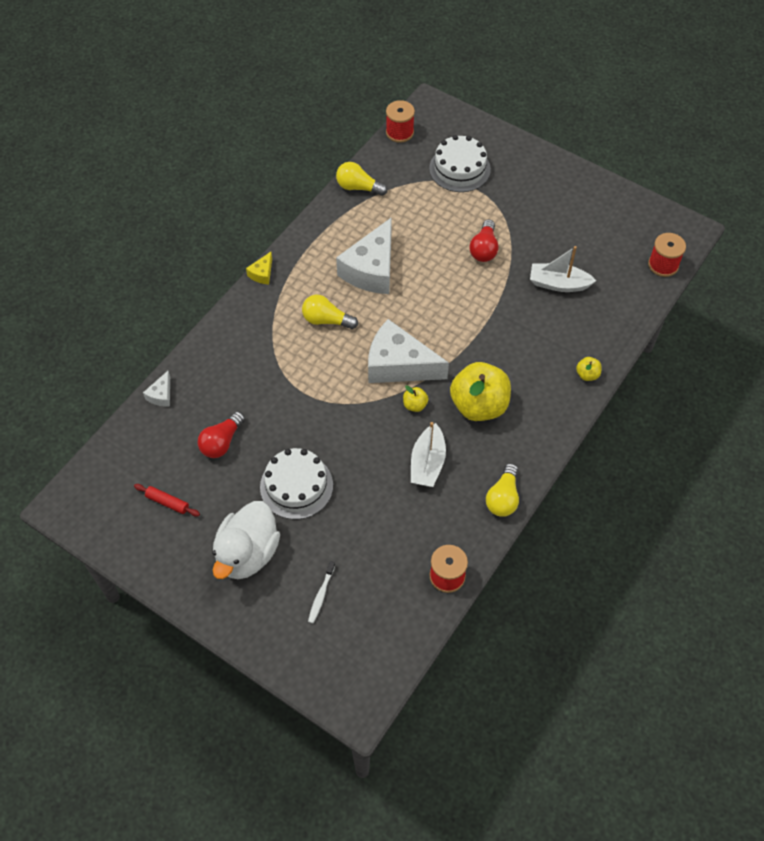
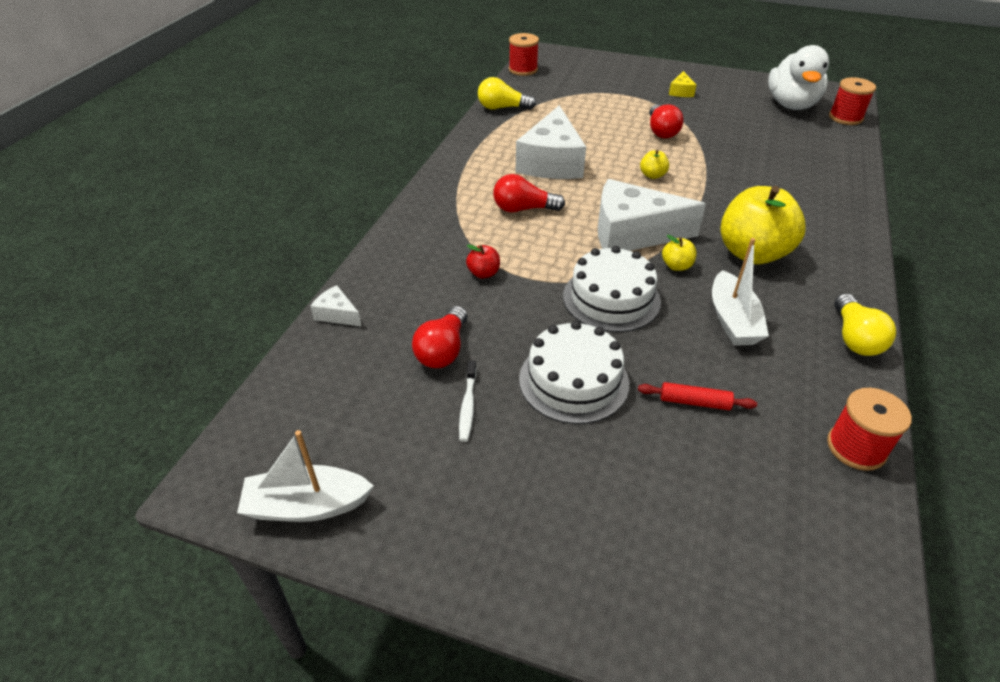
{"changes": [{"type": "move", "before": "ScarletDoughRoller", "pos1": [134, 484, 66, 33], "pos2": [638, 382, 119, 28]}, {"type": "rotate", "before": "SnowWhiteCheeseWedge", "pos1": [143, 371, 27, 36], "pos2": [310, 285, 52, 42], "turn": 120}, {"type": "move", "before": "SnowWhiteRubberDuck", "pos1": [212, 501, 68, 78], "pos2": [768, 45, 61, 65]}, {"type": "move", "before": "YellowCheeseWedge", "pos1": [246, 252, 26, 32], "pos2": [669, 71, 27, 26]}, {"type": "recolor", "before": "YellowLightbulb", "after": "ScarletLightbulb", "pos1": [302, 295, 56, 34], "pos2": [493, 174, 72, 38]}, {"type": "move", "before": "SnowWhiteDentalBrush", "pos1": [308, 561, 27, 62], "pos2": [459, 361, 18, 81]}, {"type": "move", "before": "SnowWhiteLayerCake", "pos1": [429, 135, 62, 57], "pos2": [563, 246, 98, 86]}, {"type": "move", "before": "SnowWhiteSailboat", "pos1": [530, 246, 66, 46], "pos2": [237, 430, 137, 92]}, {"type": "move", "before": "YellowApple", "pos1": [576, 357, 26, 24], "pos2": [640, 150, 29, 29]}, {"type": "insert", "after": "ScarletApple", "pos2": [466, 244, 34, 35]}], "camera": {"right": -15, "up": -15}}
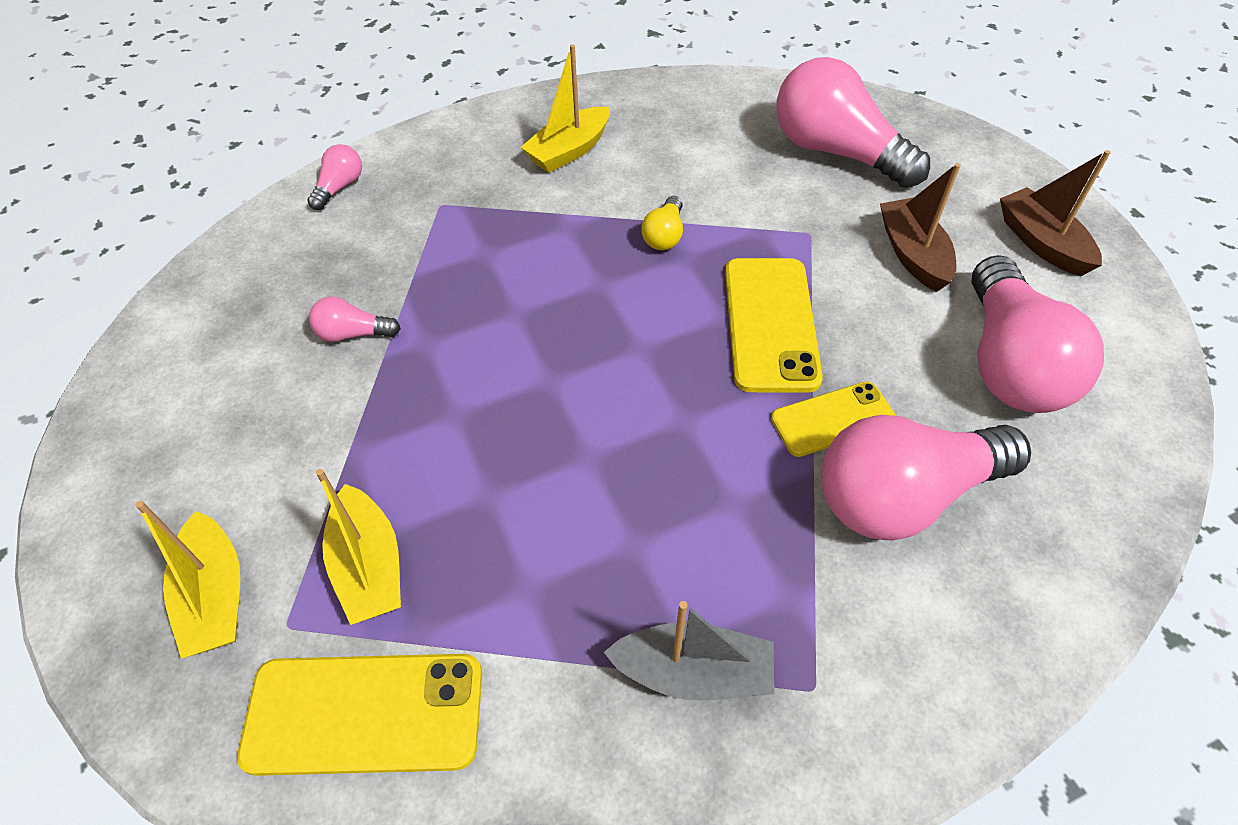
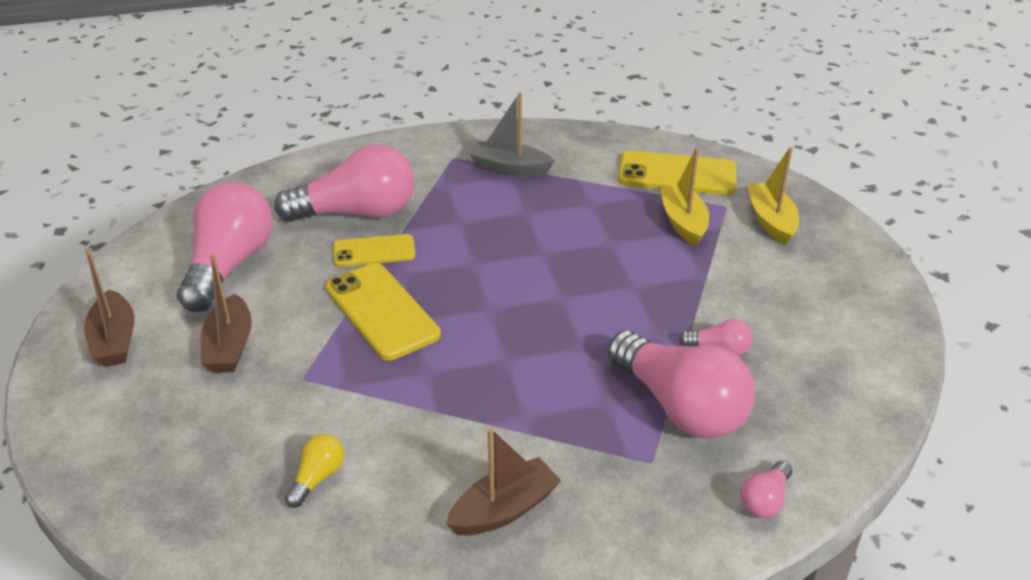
{"changes": [{"type": "recolor", "before": "YellowSailboat", "after": "BrownSailboat", "pos1": [521, 44, 89, 129], "pos2": [446, 428, 115, 107]}, {"type": "move", "before": "YellowLightbulb", "pos1": [641, 196, 42, 54], "pos2": [285, 434, 59, 74]}, {"type": "rotate", "before": "YellowSmartphone", "pos1": [725, 258, 98, 135], "pos2": [325, 263, 116, 97], "turn": -45}, {"type": "move", "before": "RosyLightbulb", "pos1": [776, 57, 154, 131], "pos2": [608, 331, 147, 108]}], "camera": {"right": -170, "up": -15}}
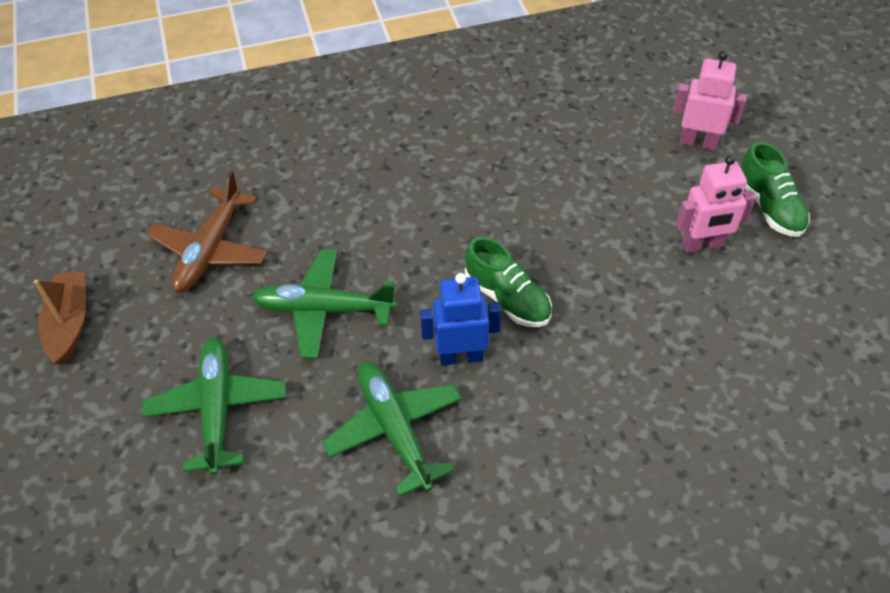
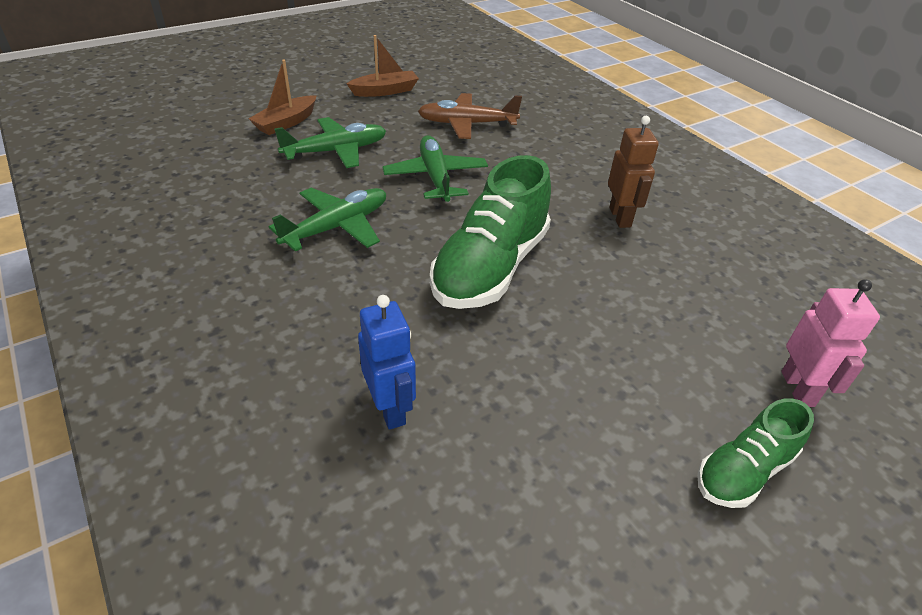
{"changes": [{"type": "move", "before": "CobaltToyRobot", "pos1": [420, 273, 81, 93], "pos2": [358, 295, 58, 135]}, {"type": "resize", "before": "LeafGreenLaceUpShoe", "pos1": [465, 237, 87, 90], "pos2": [430, 155, 121, 154], "scale": 1.78}, {"type": "delete", "before": "RosyToyRobot", "pos1": [676, 155, 80, 98]}, {"type": "insert", "after": "BrownSailboat", "pos2": [249, 59, 68, 76]}, {"type": "insert", "after": "BrownToyRobot", "pos2": [608, 116, 51, 112]}], "camera": {"right": 70, "up": -10}}
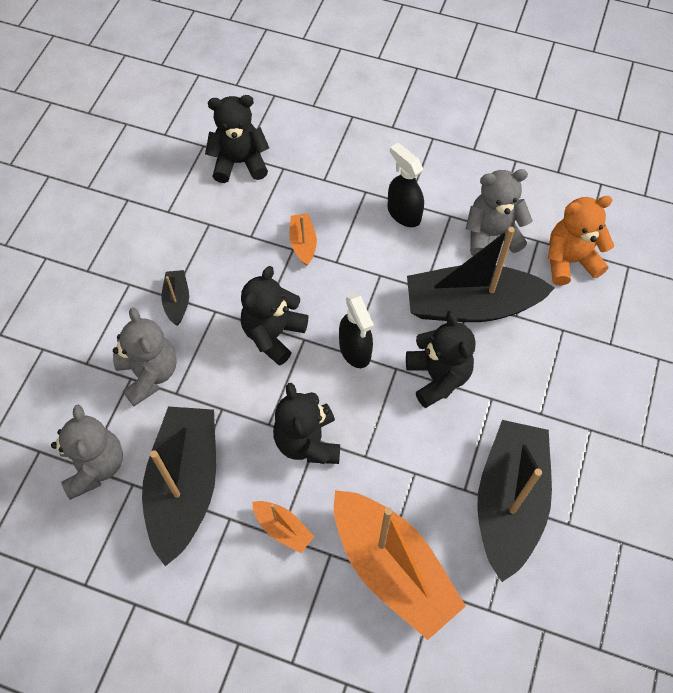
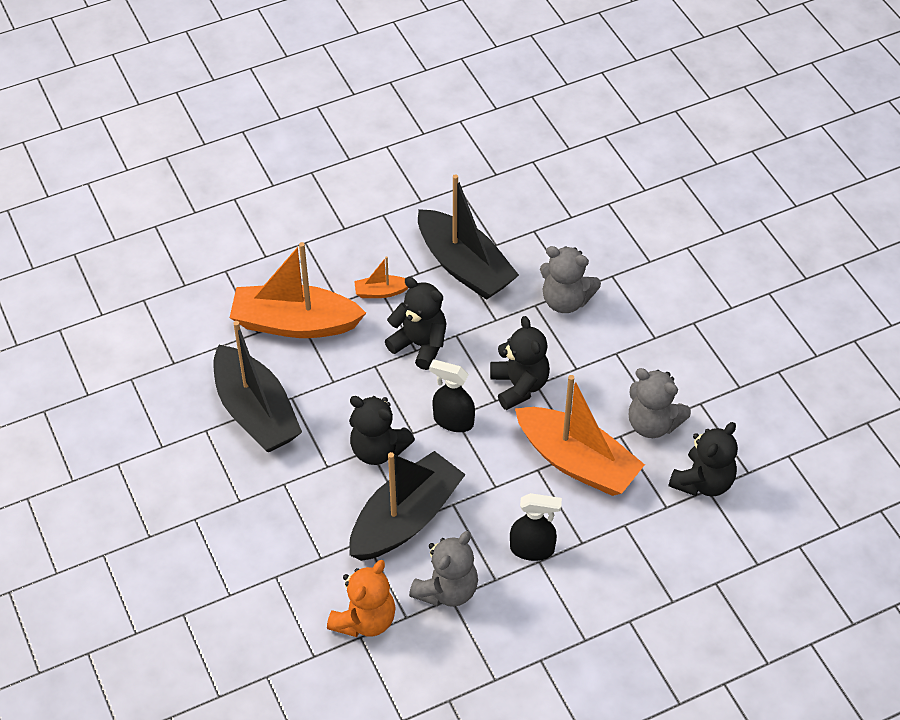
{"changes": [{"type": "move", "before": "GrayTeddy", "pos1": [51, 405, 72, 95], "pos2": [629, 368, 62, 70]}, {"type": "delete", "before": "JetBlackSailboat", "pos1": [161, 270, 28, 56]}, {"type": "resize", "before": "BrightOrangeSailboat", "pos1": [290, 214, 27, 52], "pos2": [515, 375, 130, 121], "scale": 2.29}], "camera": {"right": 135, "up": -10}}
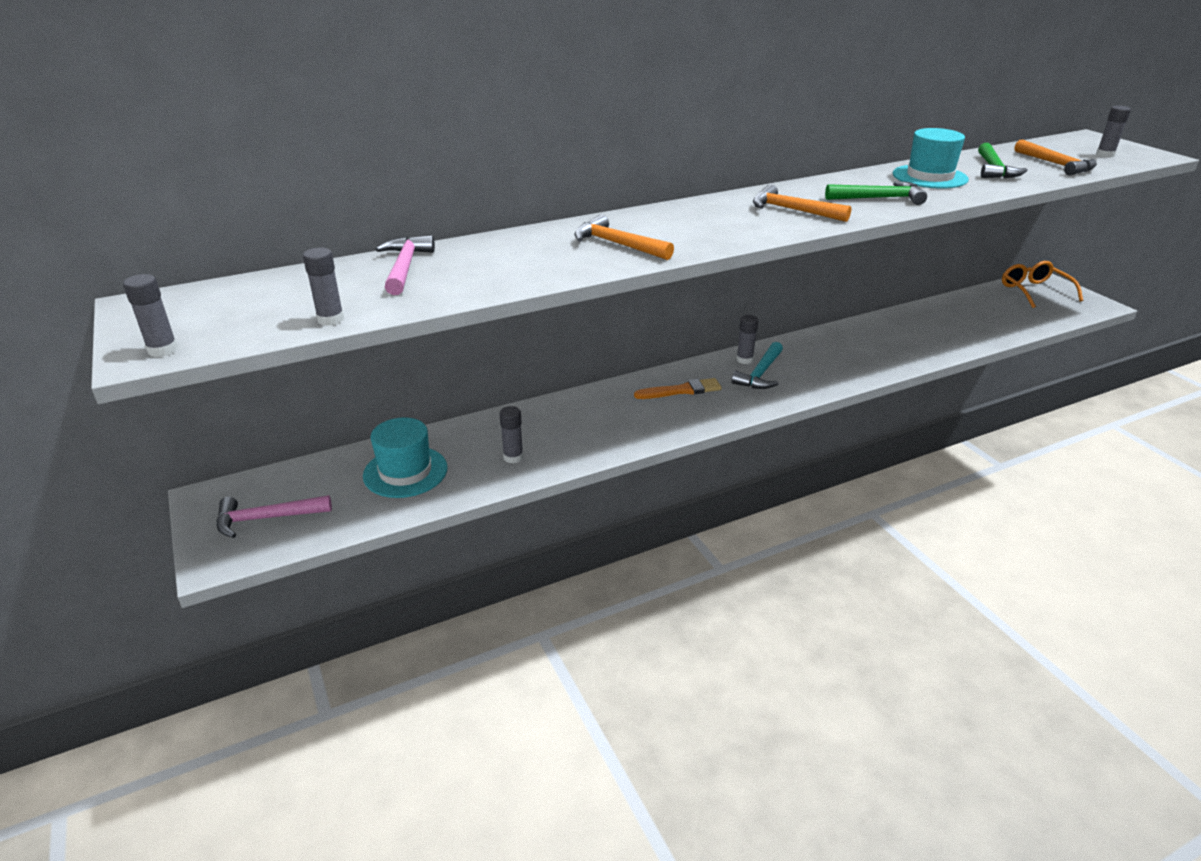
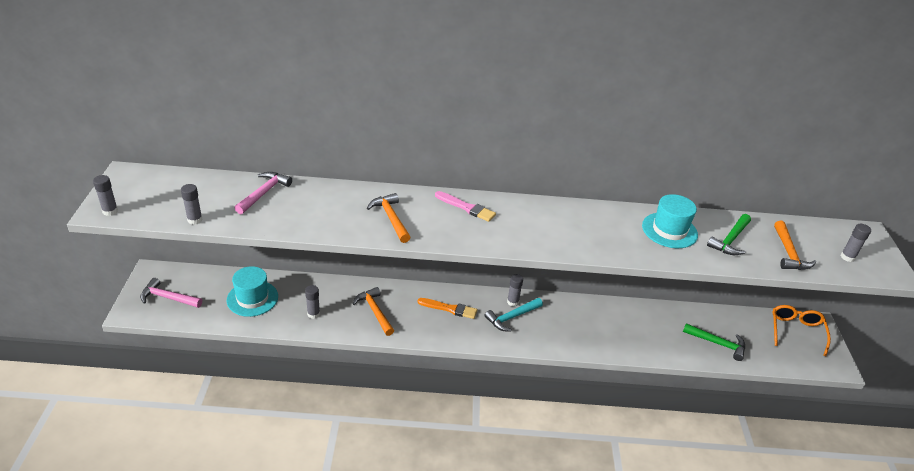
{"changes": [{"type": "move", "before": "BrightOrangeClawHammer", "pos1": [753, 184, 98, 38], "pos2": [353, 287, 41, 49]}, {"type": "move", "before": "LeafGreenClawHammer", "pos1": [825, 181, 102, 24], "pos2": [683, 323, 62, 38]}, {"type": "insert", "after": "RosyBrush", "pos2": [435, 191, 61, 31]}], "camera": {"right": 25, "up": 5}}
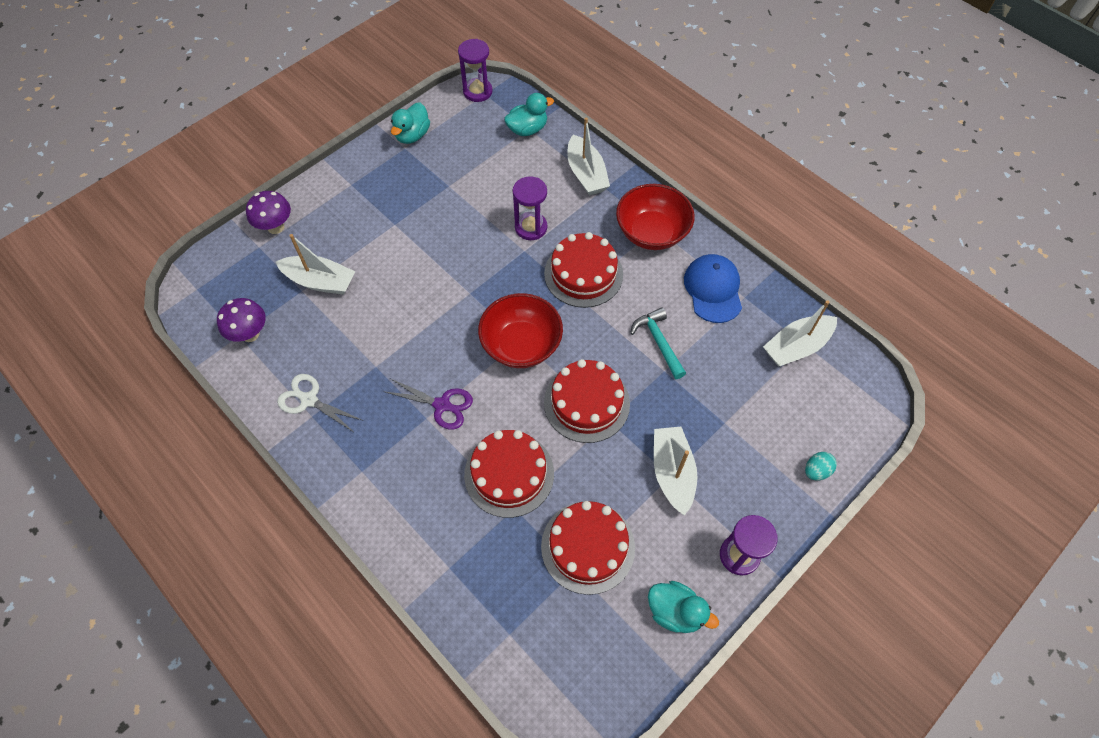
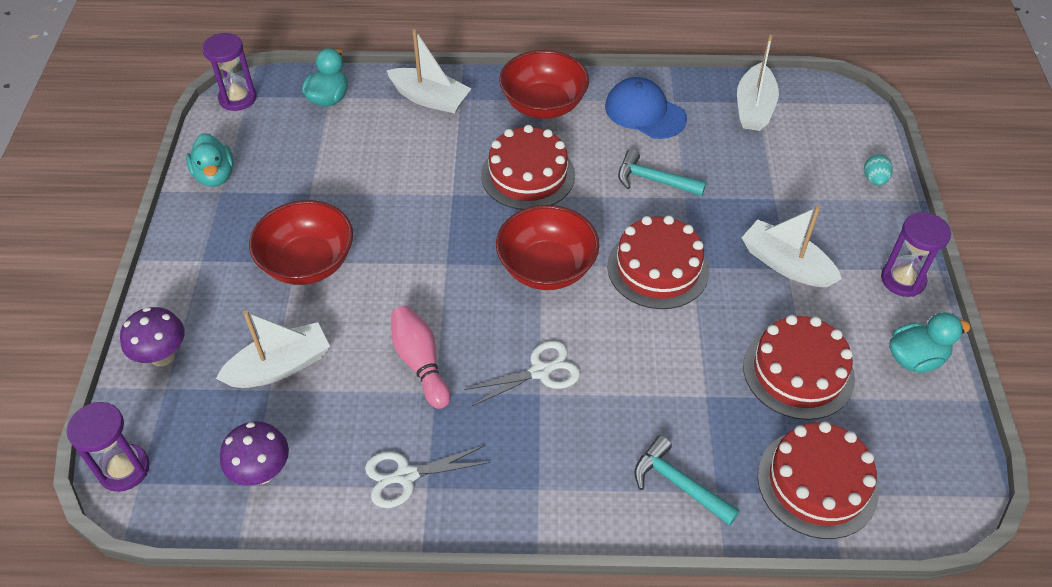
{"changes": [{"type": "recolor", "before": "VioletPairOfScissors", "after": "SnowWhitePairOfScissors", "pos1": [383, 379, 90, 51], "pos2": [464, 341, 116, 65]}, {"type": "move", "before": "ScarletLayerCake", "pos1": [464, 430, 90, 88], "pos2": [758, 421, 121, 118]}, {"type": "move", "before": "VioletSandglass", "pos1": [513, 176, 34, 64], "pos2": [66, 402, 84, 90]}, {"type": "insert", "after": "ScarletDeepDish", "pos2": [249, 200, 104, 85]}, {"type": "insert", "after": "RosyBowlingPin", "pos2": [391, 306, 59, 103]}, {"type": "insert", "after": "TurquoiseClawHammer", "pos2": [634, 435, 106, 91]}], "camera": {"right": -45, "up": -10}}
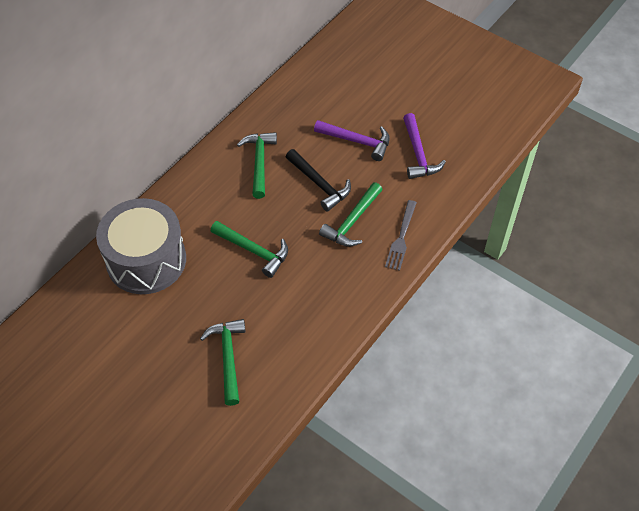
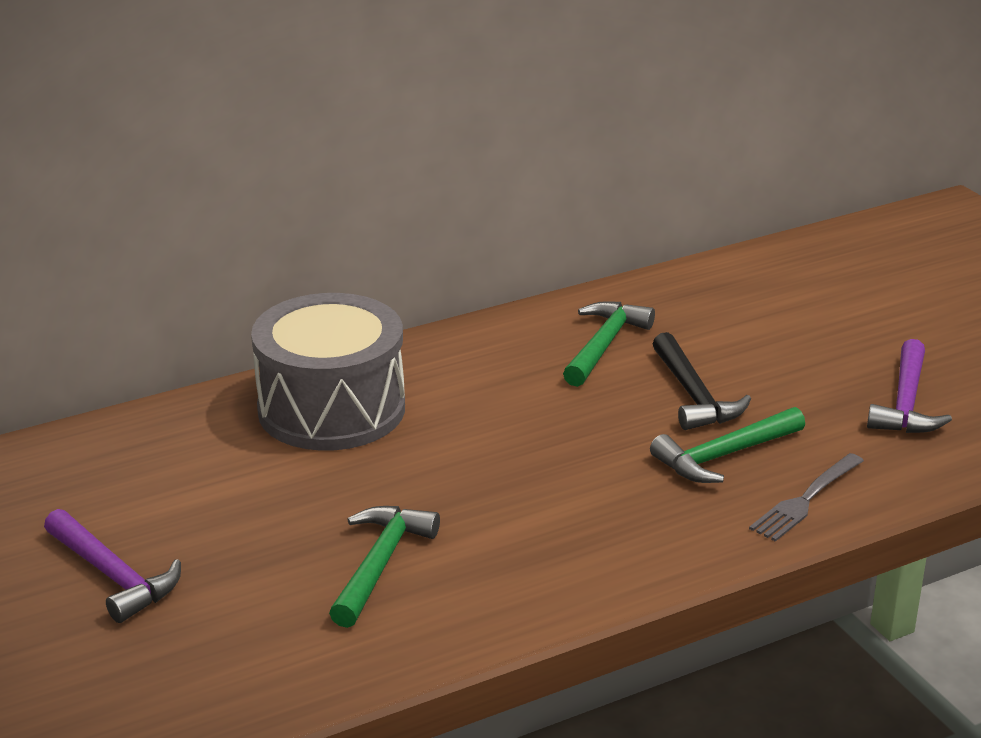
{"changes": [{"type": "delete", "before": "LeafGreenClawHammer", "pos1": [211, 221, 77, 57]}, {"type": "move", "before": "VioletClawHammer", "pos1": [314, 120, 76, 41], "pos2": [44, 509, 137, 114]}], "camera": {"right": 25, "up": -25}}
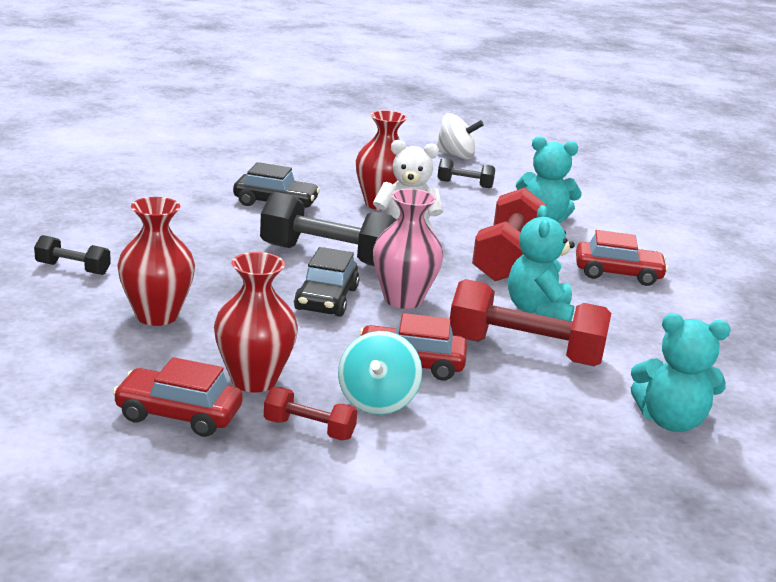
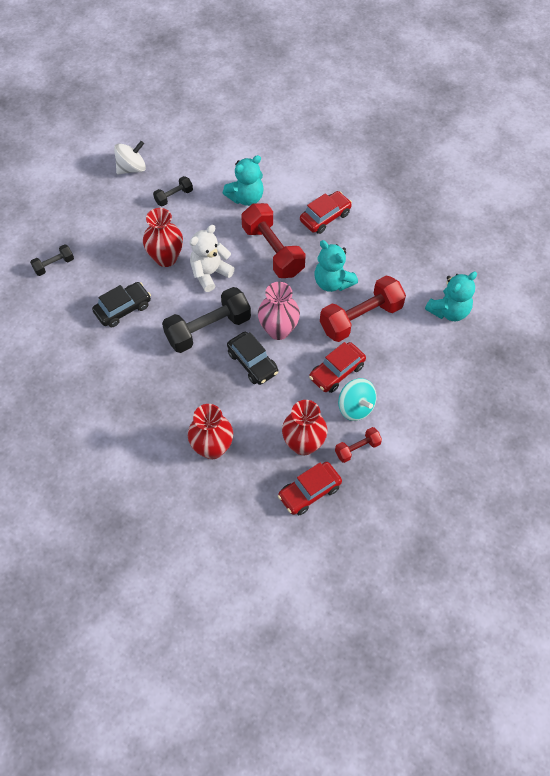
{"changes": [{"type": "move", "before": "JetBlackFreeWeight", "pos1": [34, 235, 77, 40], "pos2": [30, 244, 44, 32]}], "camera": {"right": -45, "up": 35}}
